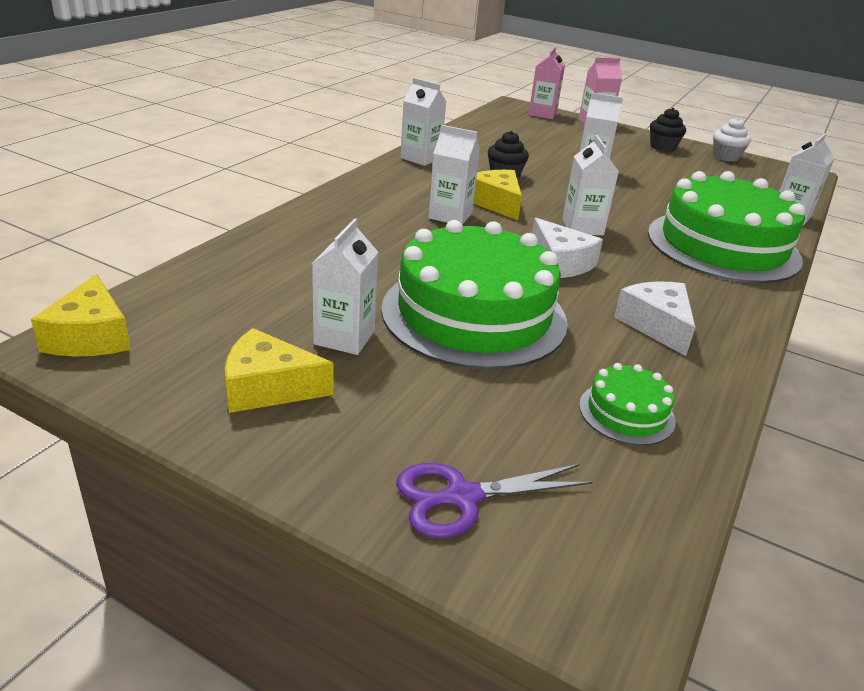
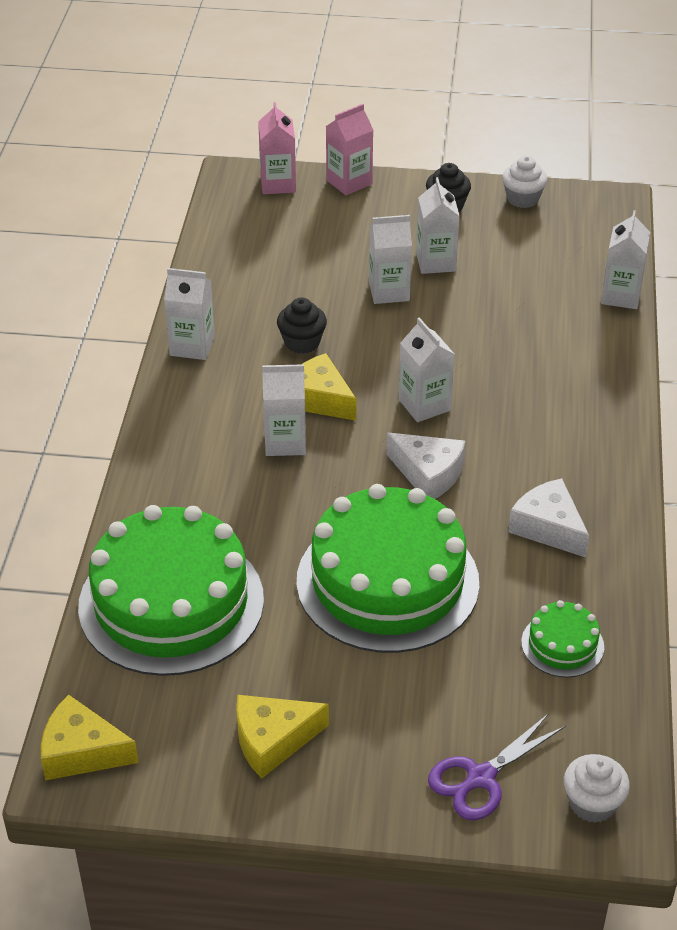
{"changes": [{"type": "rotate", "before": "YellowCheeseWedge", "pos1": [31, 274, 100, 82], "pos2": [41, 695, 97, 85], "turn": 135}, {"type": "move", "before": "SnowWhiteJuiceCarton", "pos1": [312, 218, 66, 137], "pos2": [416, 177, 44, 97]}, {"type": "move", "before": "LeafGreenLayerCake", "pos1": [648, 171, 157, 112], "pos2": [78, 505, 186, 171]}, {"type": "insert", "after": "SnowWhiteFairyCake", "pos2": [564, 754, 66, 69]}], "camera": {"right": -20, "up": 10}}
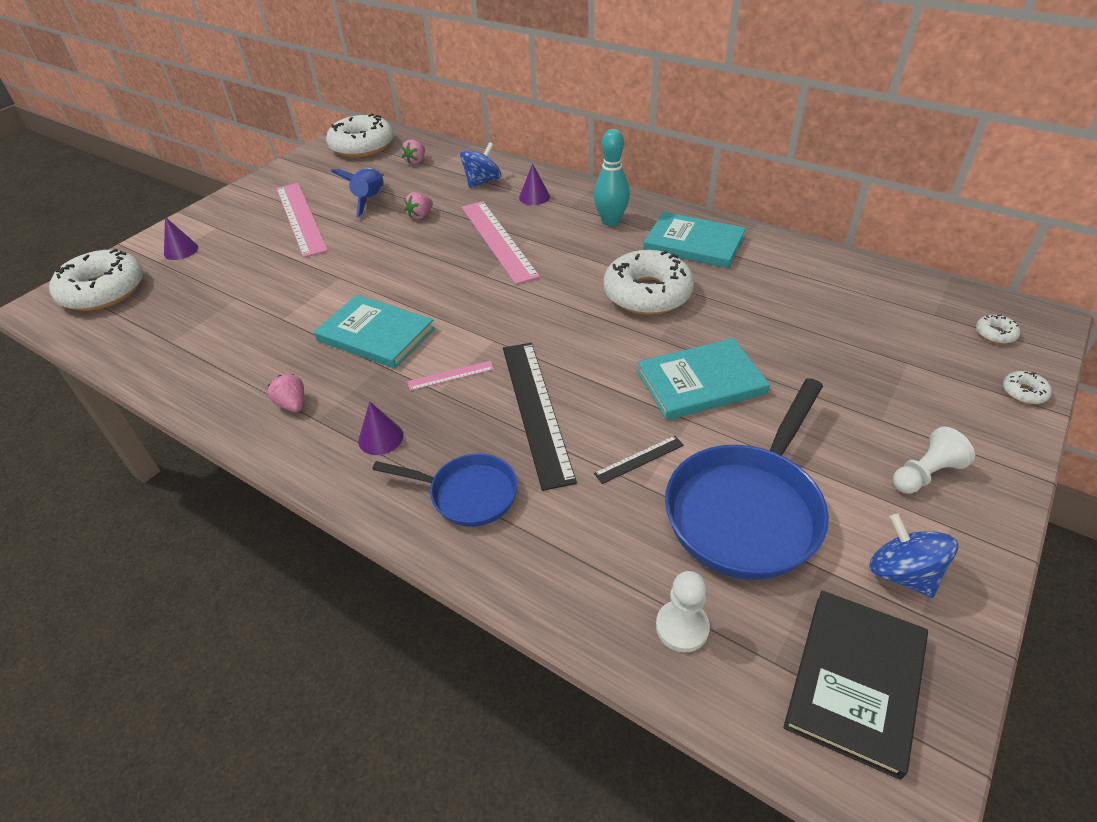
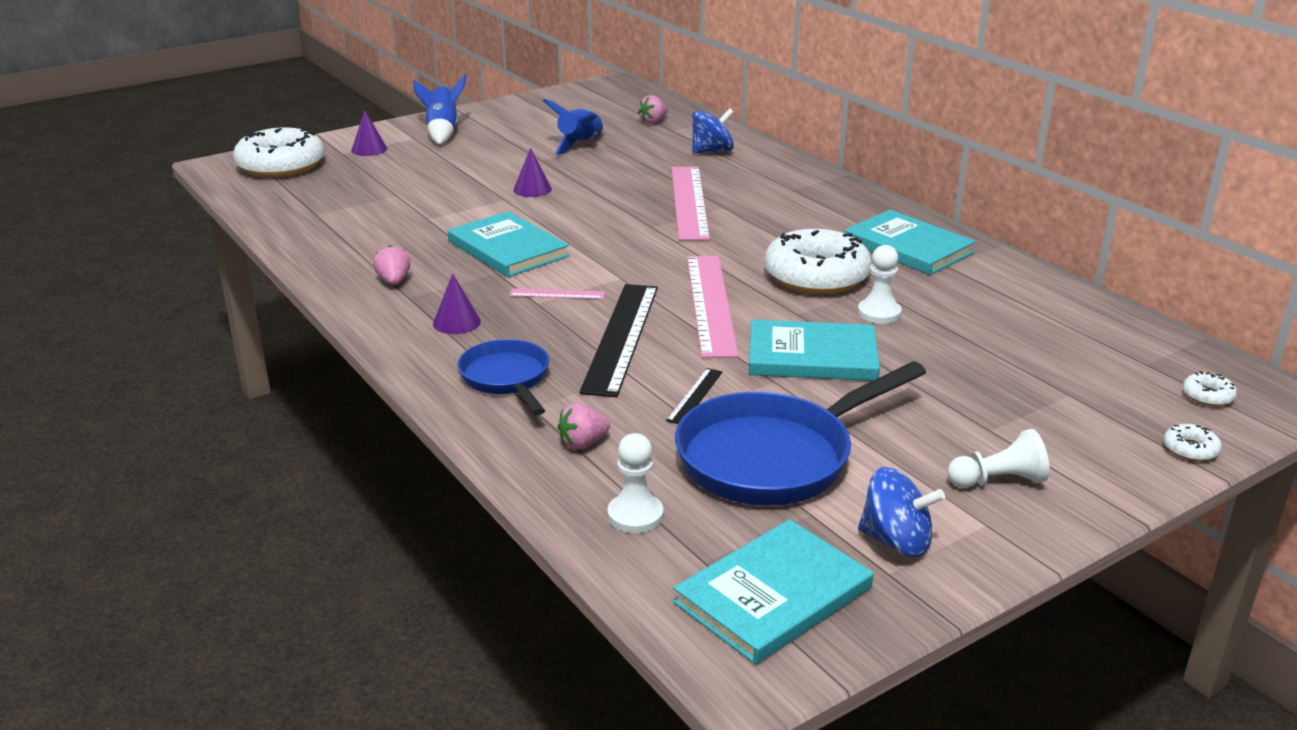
{"changes": [{"type": "move", "before": "RosyMeasuringStick", "pos1": [276, 183, 52, 75], "pos2": [687, 256, 52, 102]}, {"type": "delete", "before": "SnowWhiteGlazedDonut", "pos1": [326, 114, 67, 44]}, {"type": "rotate", "before": "CobaltSkillet", "pos1": [372, 454, 146, 73], "pos2": [458, 339, 91, 76], "turn": -150}, {"type": "move", "before": "RosyBerry", "pos1": [404, 192, 29, 28], "pos2": [557, 403, 53, 47]}, {"type": "move", "before": "VioletSolidCone", "pos1": [519, 163, 31, 42], "pos2": [513, 148, 39, 49]}, {"type": "delete", "before": "TurquoiseBowlingPin", "pos1": [594, 129, 36, 97]}, {"type": "rotate", "before": "JetBlackMeasuringStick", "pos1": [594, 436, 90, 48], "pos2": [666, 368, 56, 56], "turn": -60}, {"type": "recolor", "before": "JetBlackBook", "after": "TurquoiseBook", "pos1": [783, 591, 145, 189], "pos2": [673, 519, 200, 145]}, {"type": "rotate", "before": "CobaltWhirligig", "pos1": [869, 513, 89, 85], "pos2": [858, 467, 87, 90], "turn": 120}, {"type": "insert", "after": "CobaltRocket", "pos2": [413, 74, 54, 70]}, {"type": "insert", "after": "SnowWhiteChessPawn", "pos2": [858, 245, 44, 79]}], "camera": {"right": 20, "up": -15}}
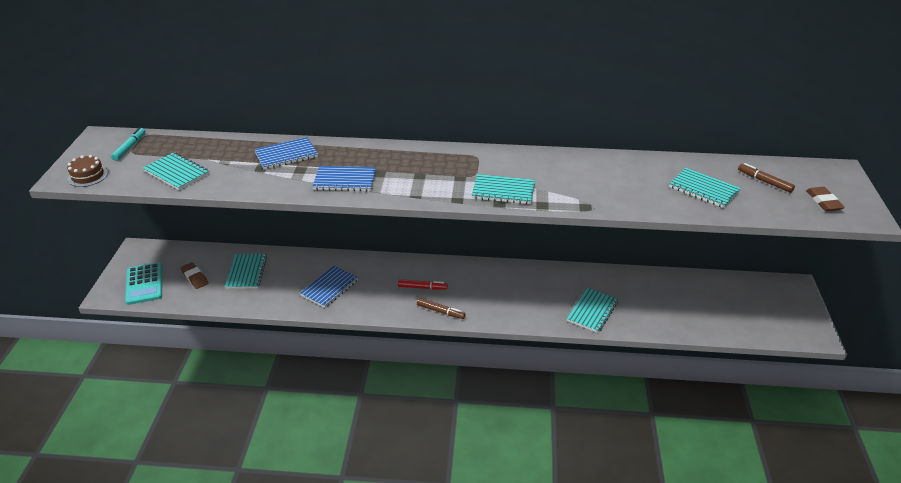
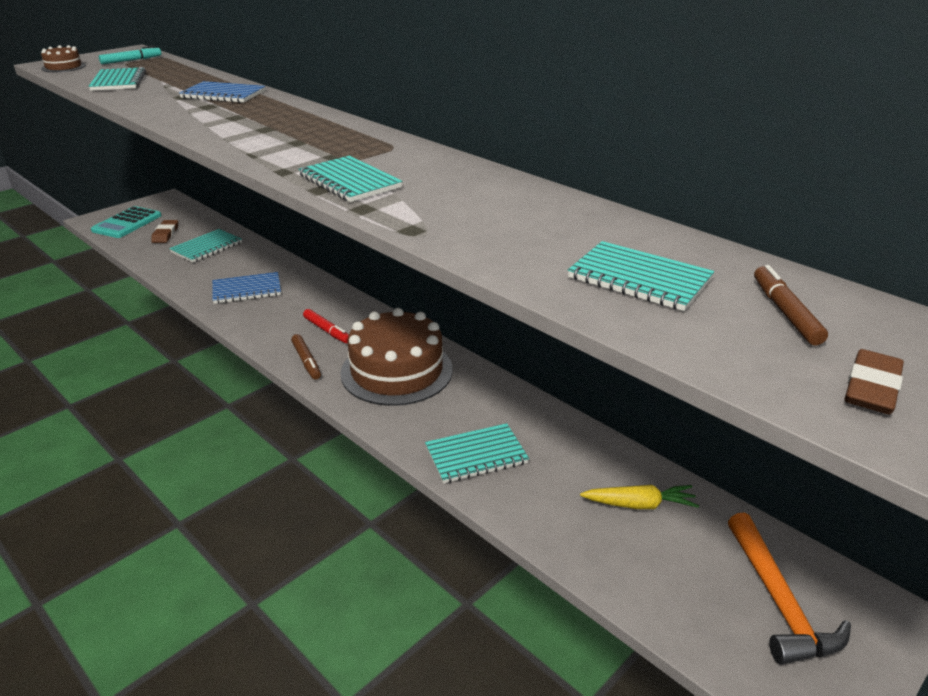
{"changes": [{"type": "delete", "before": "CobaltNotebook", "pos1": [312, 166, 64, 25]}, {"type": "rotate", "before": "TurquoiseNotebook", "pos1": [669, 168, 72, 40], "pos2": [568, 241, 146, 70], "turn": -45}, {"type": "insert", "after": "BrownLayerCake", "pos2": [340, 308, 113, 98]}, {"type": "insert", "after": "YellowCarrot", "pos2": [580, 484, 119, 25]}, {"type": "insert", "after": "BrightOrangeClawHammer", "pos2": [728, 512, 123, 152]}], "camera": {"right": 40, "up": -5}}
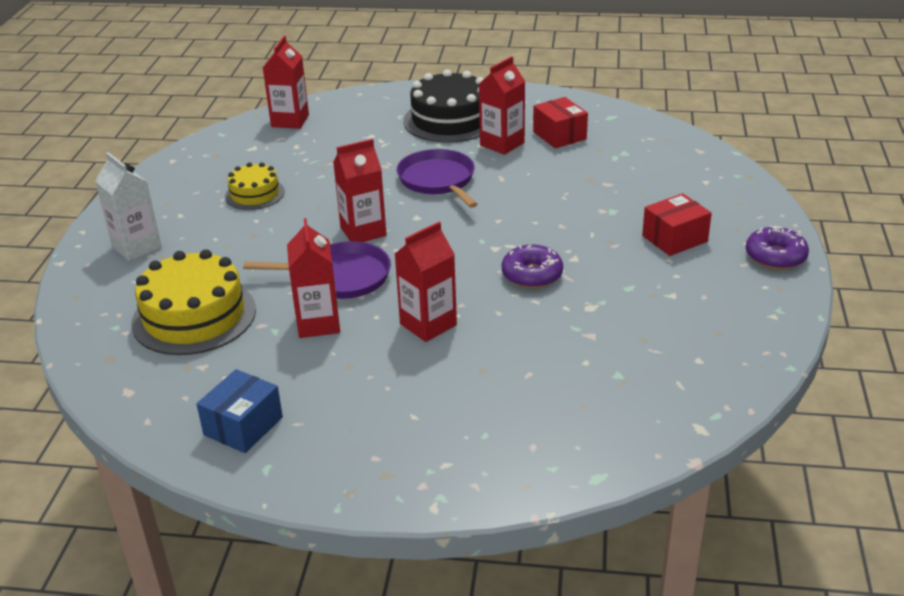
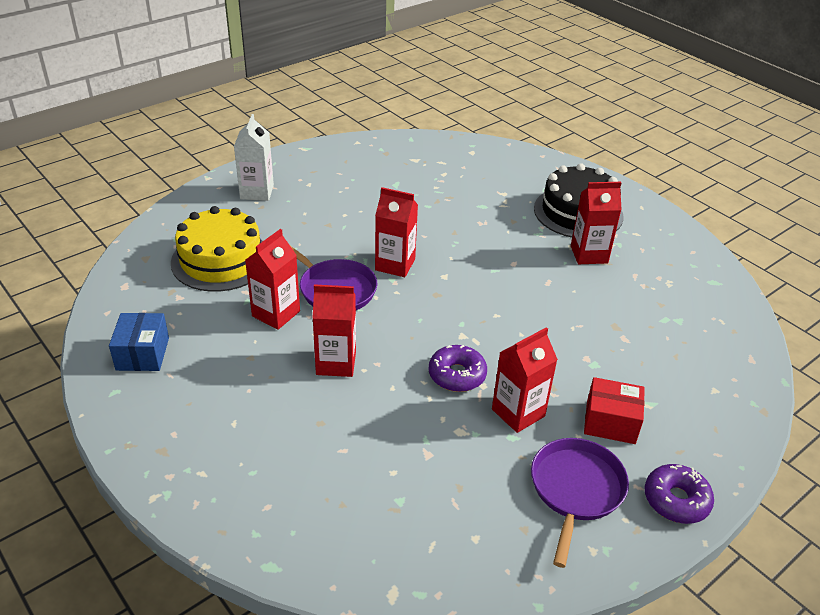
{"changes": [{"type": "rotate", "before": "CobaltPackage", "pos1": [197, 369, 86, 84], "pos2": [109, 313, 60, 58], "turn": -75}, {"type": "delete", "before": "YellowLayerCake", "pos1": [225, 162, 60, 48]}, {"type": "move", "before": "ScarletJuiceCarton", "pos1": [263, 36, 46, 93], "pos2": [492, 327, 66, 106]}, {"type": "move", "before": "VioletSkillet", "pos1": [396, 149, 82, 59], "pos2": [531, 438, 98, 130]}, {"type": "delete", "before": "ScarletPackage", "pos1": [533, 97, 55, 51]}], "camera": {"right": 40, "up": 5}}
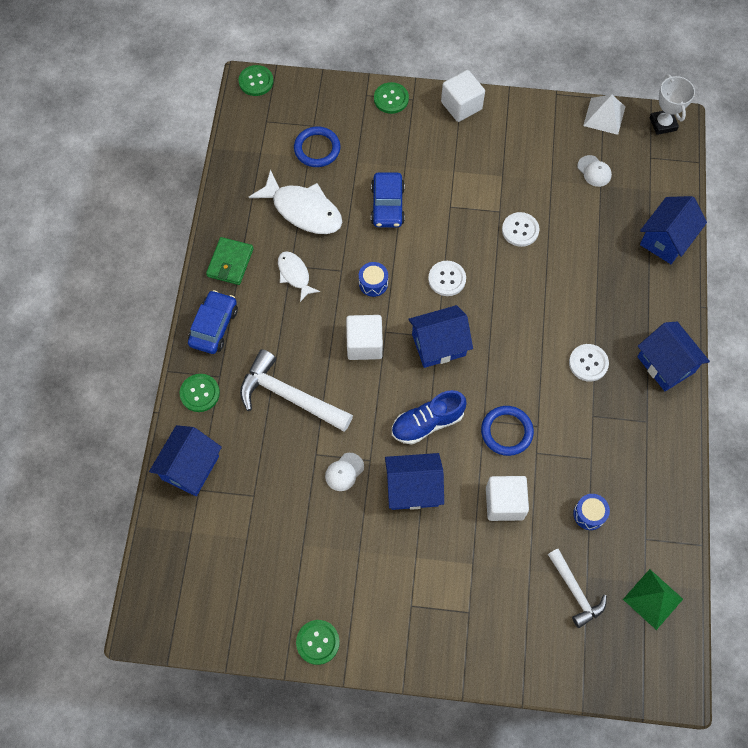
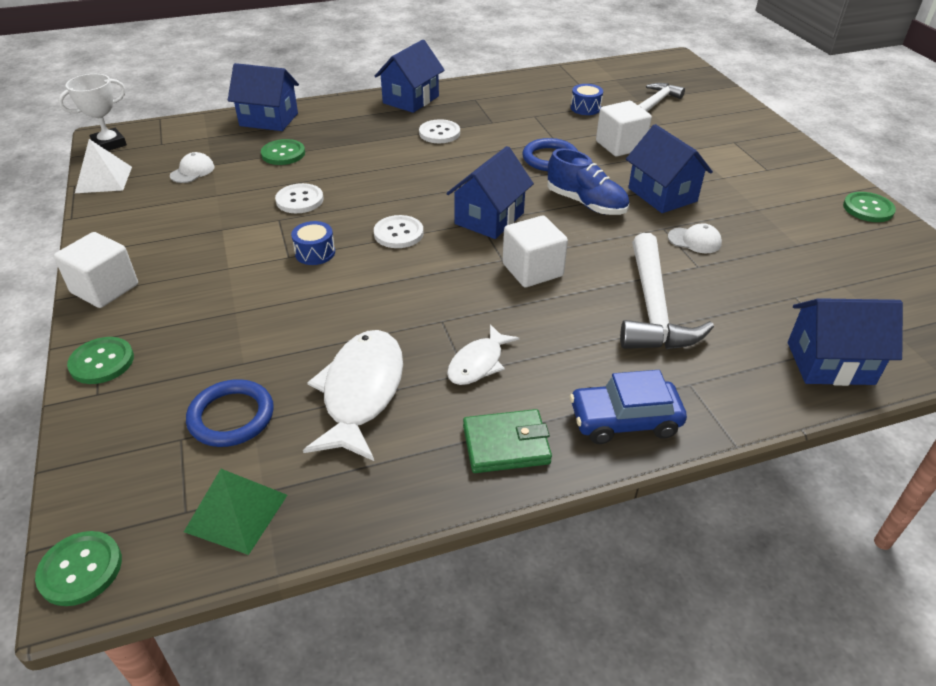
{"changes": [{"type": "move", "before": "LeafGreenButton", "pos1": [180, 374, 40, 38], "pos2": [261, 139, 44, 26]}, {"type": "move", "before": "CobaltDrum", "pos1": [359, 262, 29, 35], "pos2": [291, 221, 44, 44]}, {"type": "delete", "before": "CobaltAutomobile", "pos1": [371, 172, 34, 55]}, {"type": "rotate", "before": "CobaltToyHouse", "pos1": [408, 305, 65, 63], "pos2": [446, 146, 88, 93], "turn": 75}, {"type": "move", "before": "LeafGreenSolidPyramid", "pos1": [623, 569, 60, 61], "pos2": [184, 469, 103, 86]}], "camera": {"right": -115, "up": -25}}
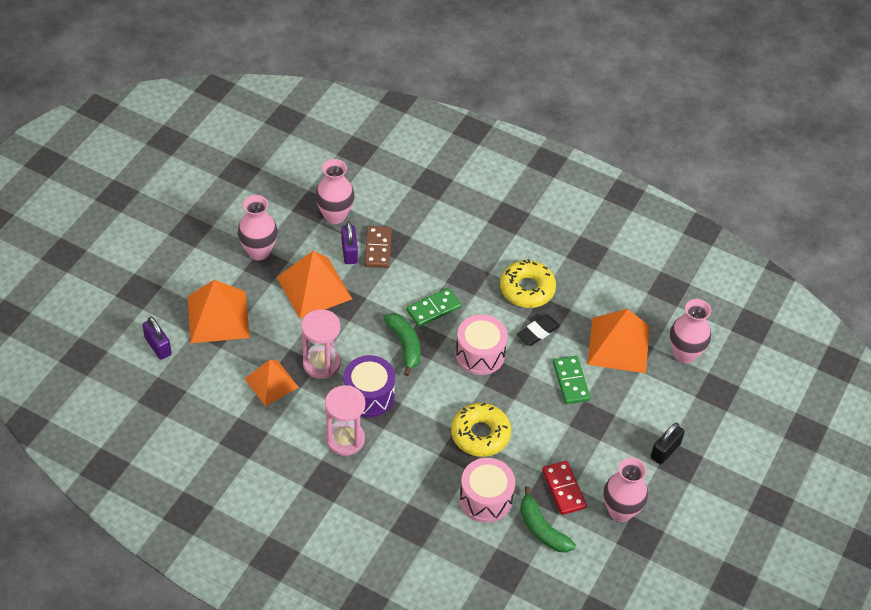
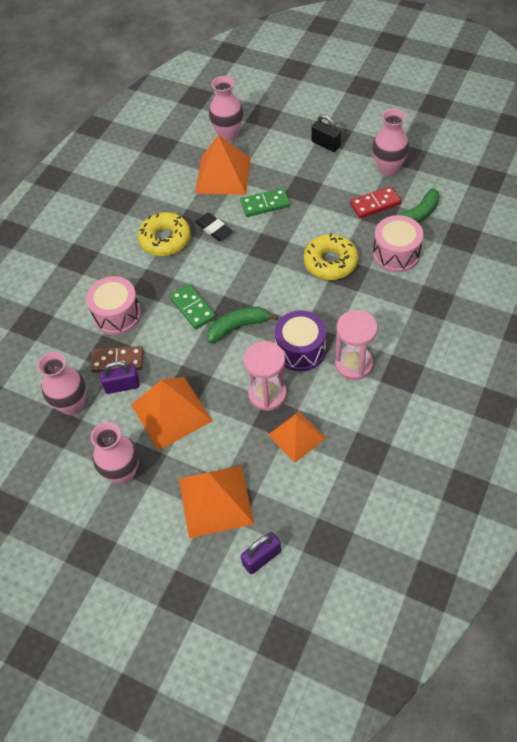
{"changes": [{"type": "move", "before": "RosyDrum", "pos1": [455, 314, 53, 61], "pos2": [86, 276, 55, 59]}], "camera": {"right": -85, "up": 5}}
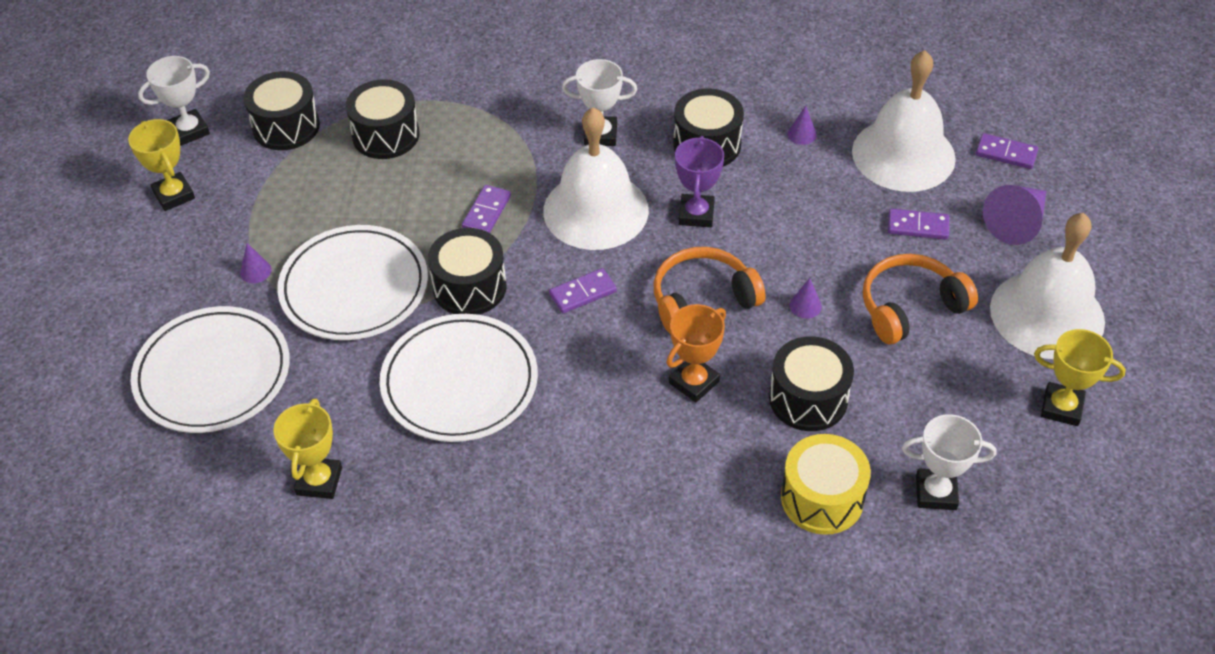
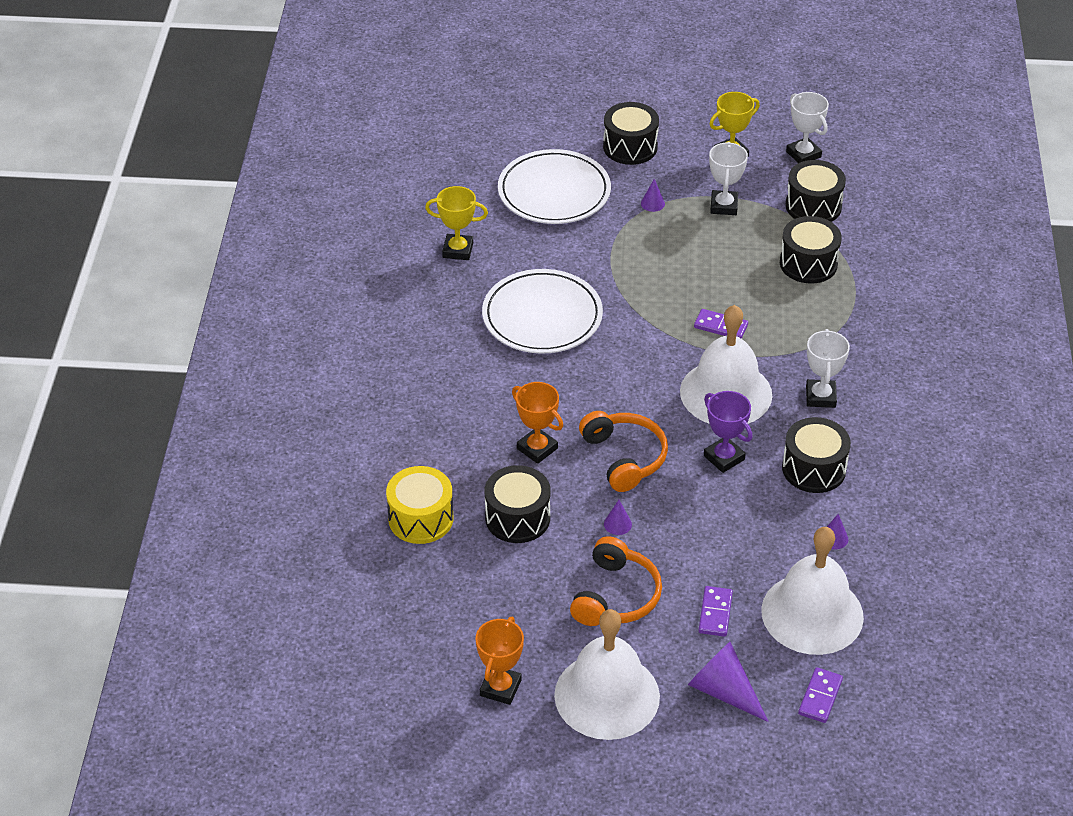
{"changes": [{"type": "delete", "before": "SnowWhiteDinnerPlate", "pos1": [277, 225, 151, 115]}, {"type": "move", "before": "JetBlackDrum", "pos1": [428, 228, 79, 87], "pos2": [603, 102, 56, 63]}, {"type": "delete", "before": "VioletDominoPiece", "pos1": [549, 268, 68, 45]}, {"type": "rotate", "before": "VioletTrophy", "pos1": [675, 136, 49, 91], "pos2": [704, 391, 48, 82], "turn": 45}, {"type": "rotate", "before": "BrightOrangeHeadphones", "pos1": [863, 254, 115, 90], "pos2": [570, 536, 92, 90], "turn": 45}, {"type": "move", "before": "SnowWhiteTrophy", "pos1": [902, 414, 95, 96], "pos2": [709, 142, 39, 73]}, {"type": "recolor", "before": "YellowTrophy", "after": "BrightOrangeTrophy", "pos1": [1034, 329, 92, 97], "pos2": [476, 617, 48, 88]}], "camera": {"right": 90, "up": -5}}
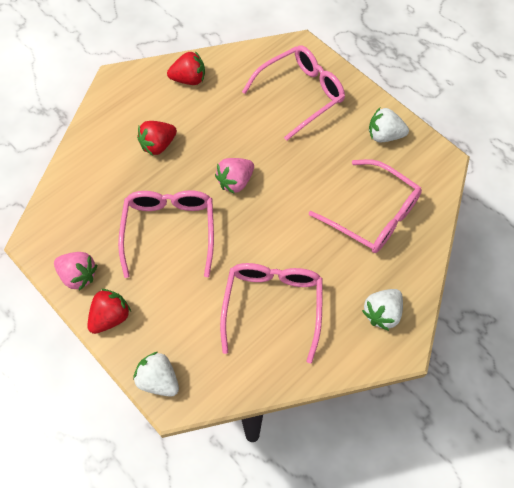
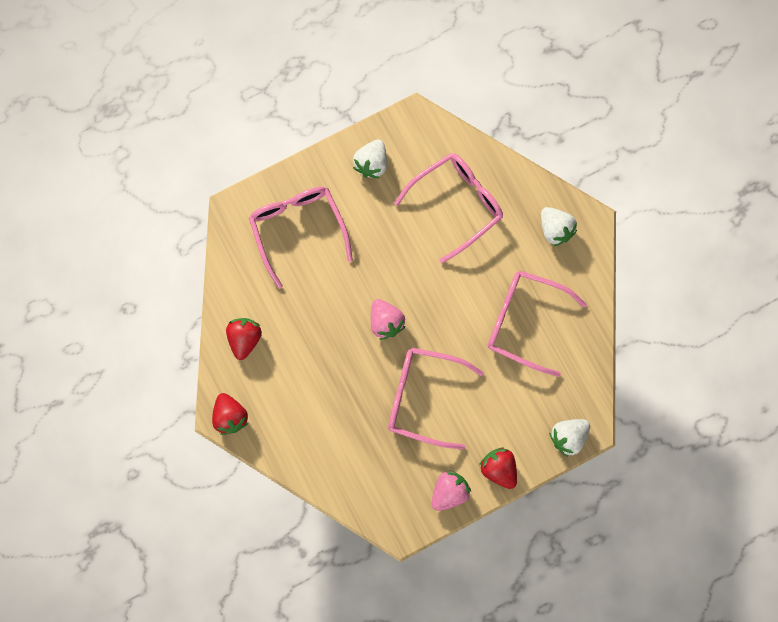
{"changes": [{"type": "move", "before": "ScarletBerry", "pos1": [137, 121, 40, 35], "pos2": [212, 393, 36, 42]}], "camera": {"right": -75, "up": 15}}
